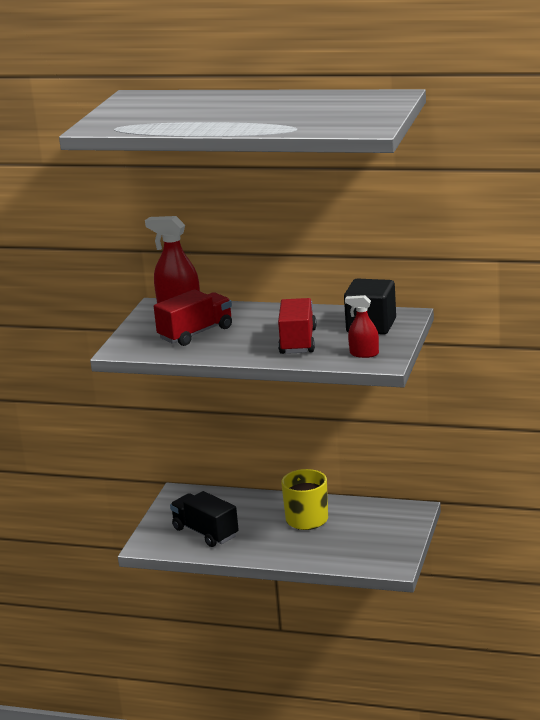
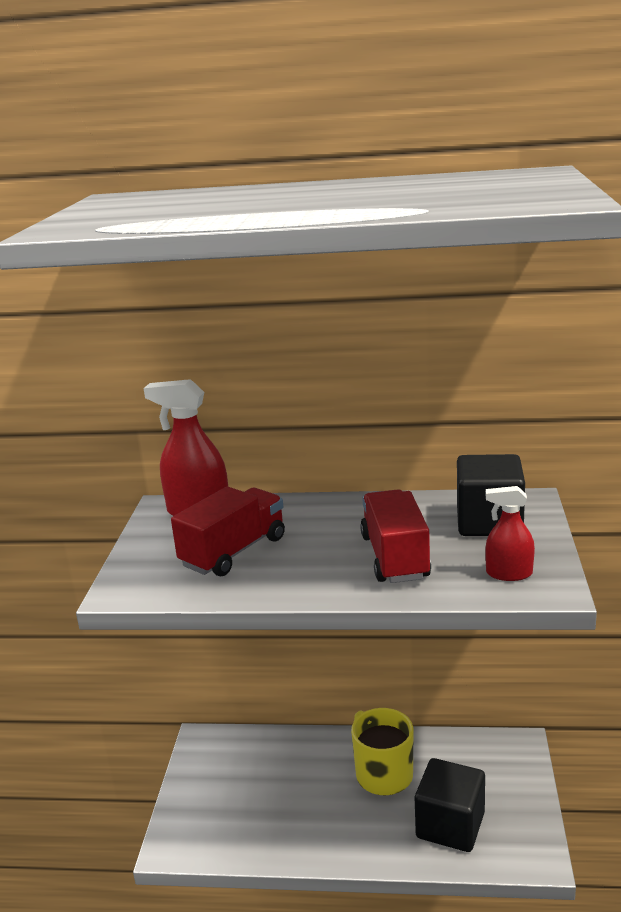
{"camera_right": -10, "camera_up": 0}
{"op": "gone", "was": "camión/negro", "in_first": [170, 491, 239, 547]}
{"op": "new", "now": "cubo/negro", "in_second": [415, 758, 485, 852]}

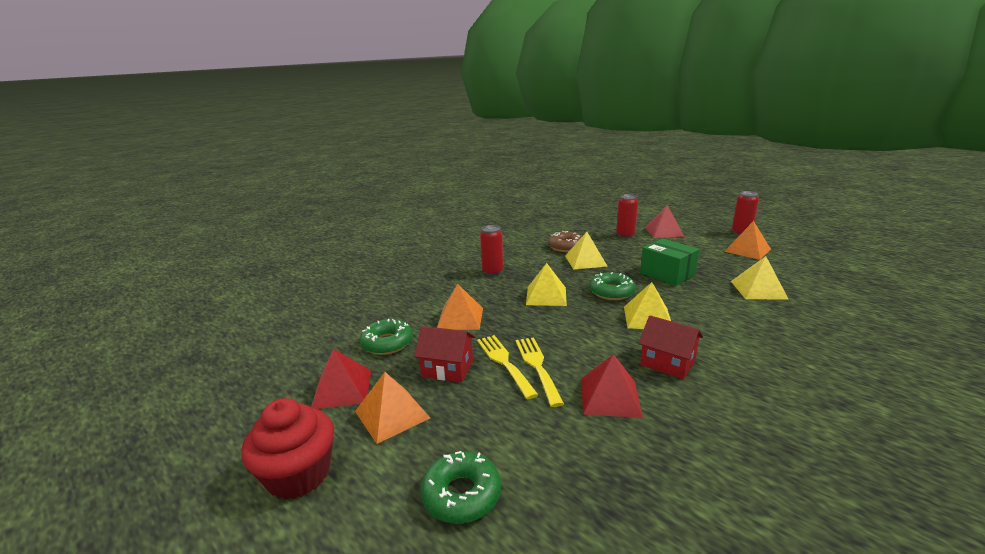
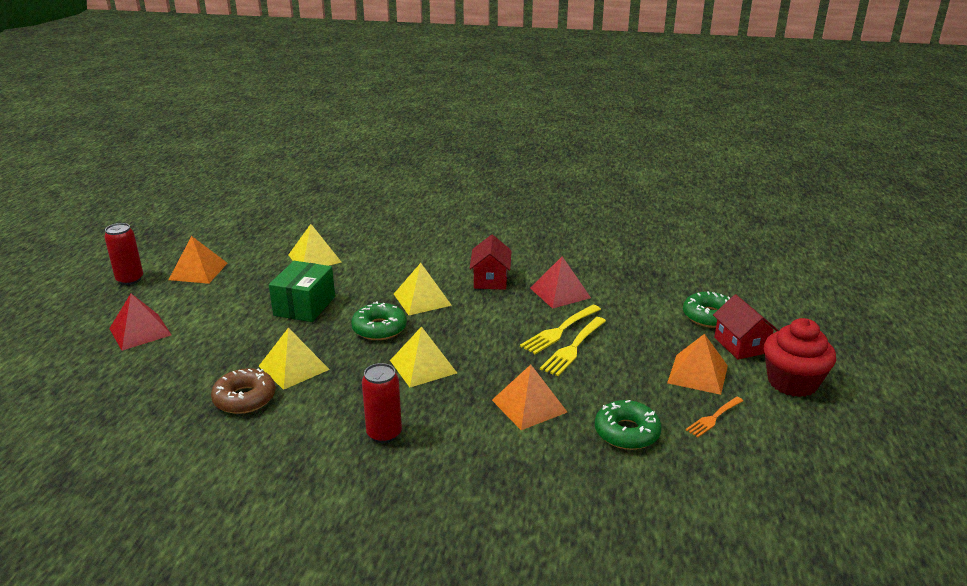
{"camera_right": -125, "camera_up": 5}
{"op": "gone", "was": "lata/rojo", "in_first": [616, 194, 638, 238]}
{"op": "shifted", "was": "casa/rojo", "in_first": [414, 326, 475, 382], "in_second": [713, 294, 779, 360]}
{"op": "swapped", "was": "pirámide/rojo", "now": "tenedor/naranja", "in_first": [311, 349, 371, 409], "in_second": [685, 397, 743, 437]}

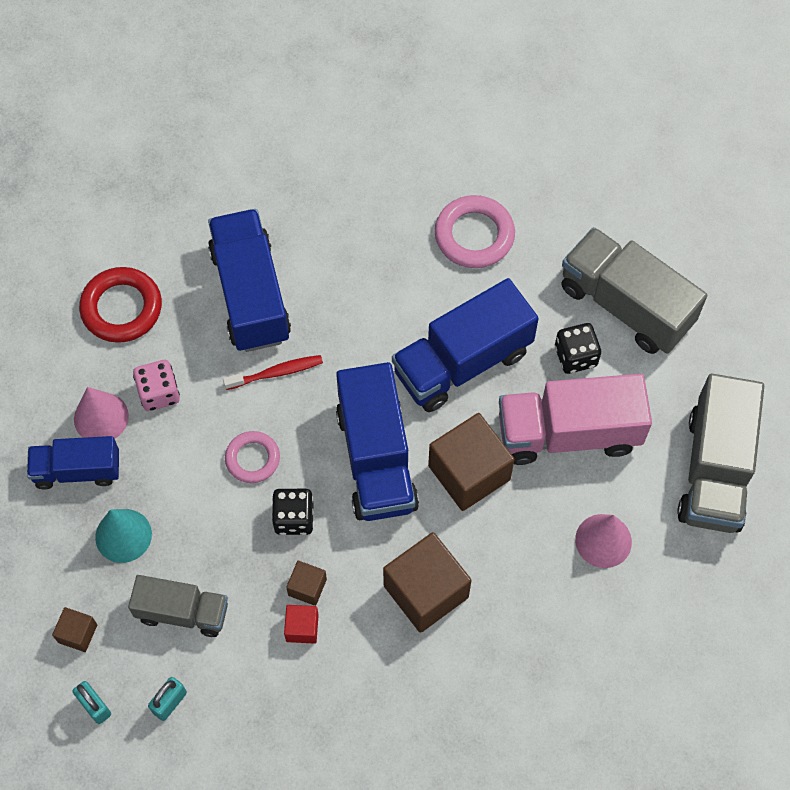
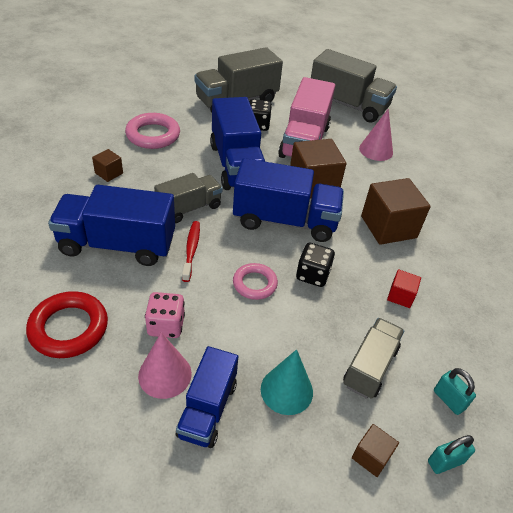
{"camera_right": -75, "camera_up": -20}
{"op": "new", "now": "camión/gris", "in_second": [154, 173, 223, 223]}
{"op": "shifted", "was": "cubo/marrón", "in_first": [286, 561, 327, 606], "in_second": [92, 149, 123, 182]}

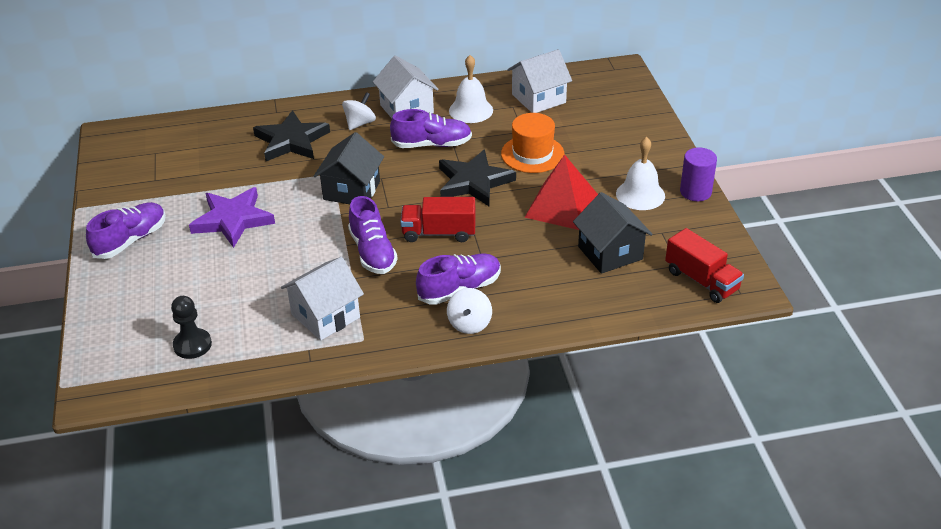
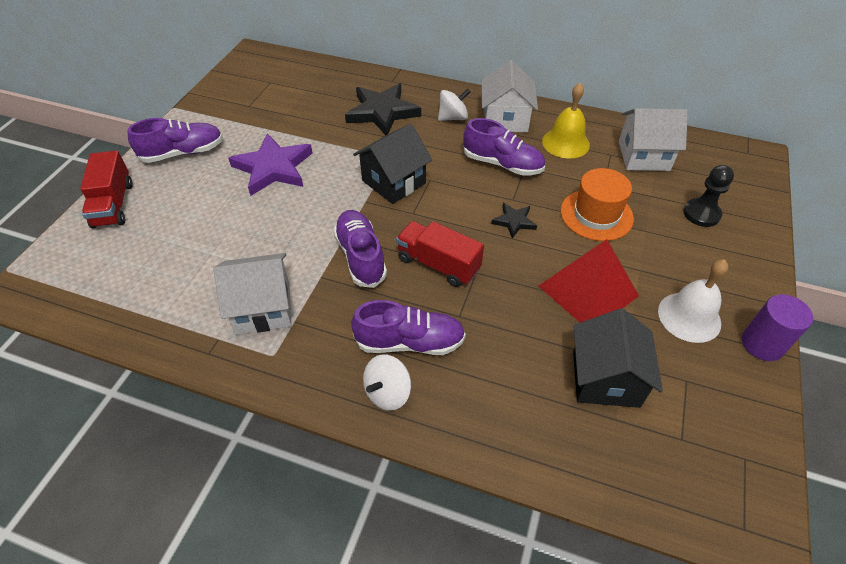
{"camera_right": 30, "camera_up": 10}
{"op": "shifted", "was": "peón/negro", "in_first": [171, 296, 212, 359], "in_second": [683, 165, 734, 227]}
{"op": "shifted", "was": "camión/rojo", "in_first": [665, 228, 744, 303], "in_second": [80, 151, 132, 228]}
{"op": "repainted", "was": "campana/blanco", "now": "campana/amarillo", "in_first": [449, 55, 493, 123], "in_second": [542, 83, 590, 158]}
{"op": "rotated", "was": "zapato/morado", "in_first": [348, 196, 398, 274], "in_second": [333, 210, 387, 288], "clockwise": 150}
{"op": "scaled", "was": "estrella/negro", "in_first": [439, 150, 516, 206], "in_second": [491, 203, 537, 239], "ratio": 0.5}

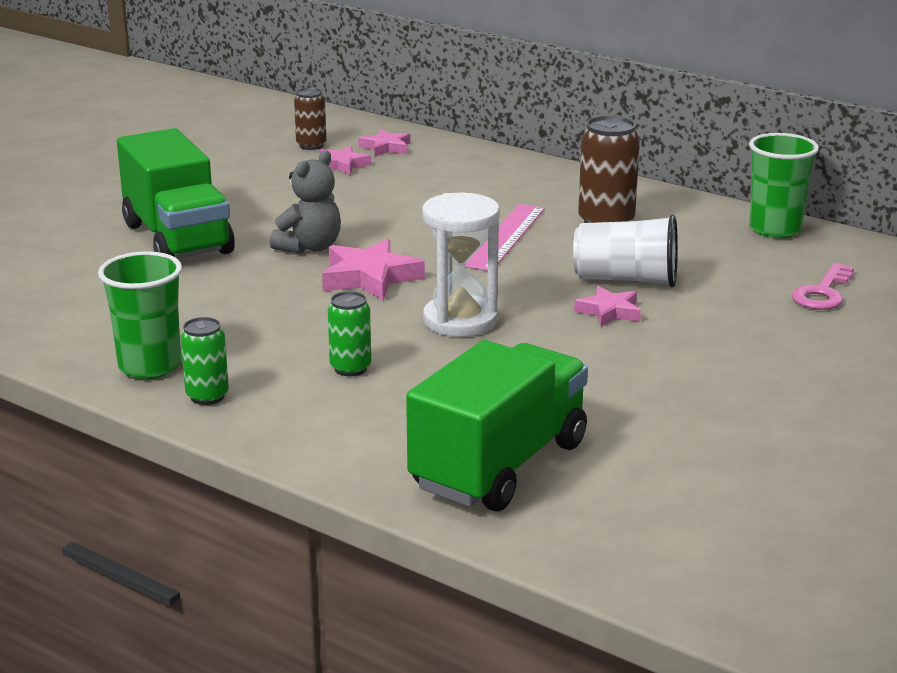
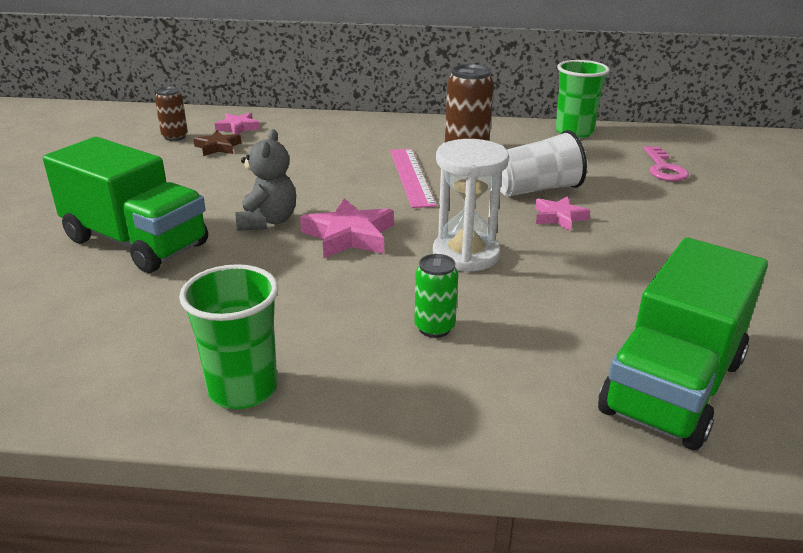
{"camera_right": -30, "camera_up": 5}
{"op": "gone", "was": "lata/verde", "in_first": [181, 317, 229, 405]}
{"op": "repainted", "was": "estrella/rosa", "now": "estrella/marrón", "in_first": [320, 146, 371, 175], "in_second": [193, 130, 241, 156]}
{"op": "rotated", "was": "camión/verde", "in_first": [406, 340, 588, 511], "in_second": [598, 238, 768, 450], "clockwise": -150}

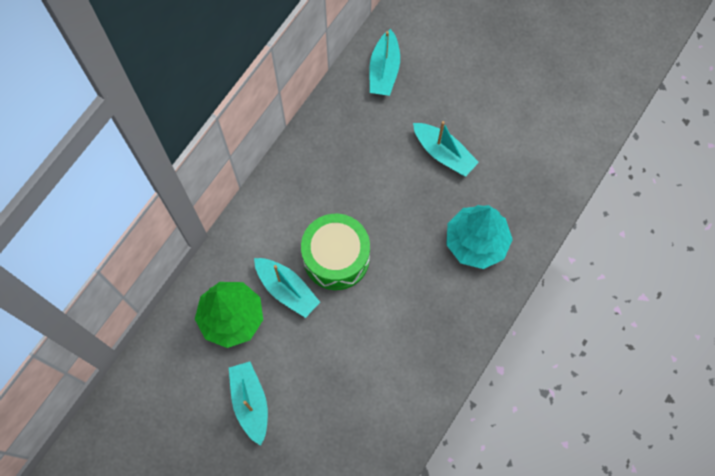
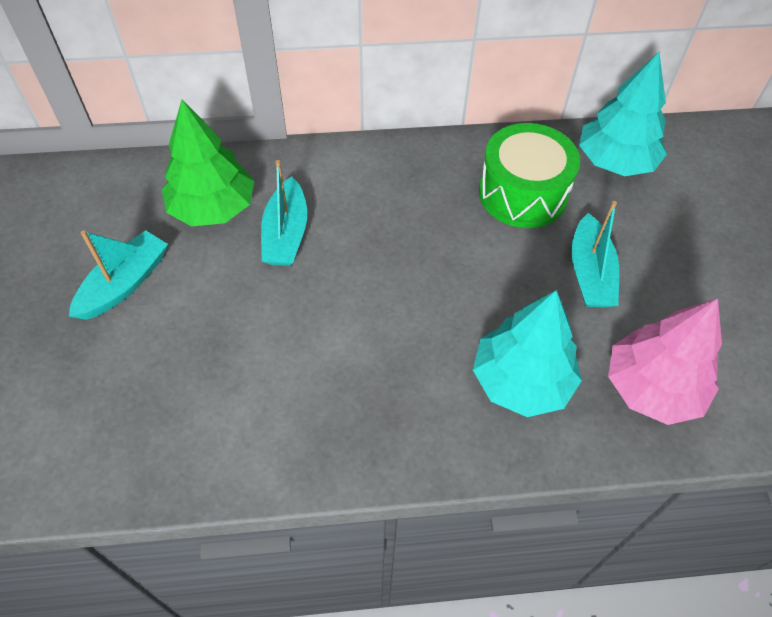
{"camera_right": 50, "camera_up": -15}
{"op": "new", "now": "árbol/rosa", "in_second": [608, 298, 722, 425]}
{"op": "shifted", "was": "tambor/verde", "in_first": [301, 214, 370, 290], "in_second": [479, 123, 580, 228]}
{"op": "swapped", "was": "barco/turquesa", "now": "árbol/turquesa", "in_first": [370, 29, 400, 96], "in_second": [579, 52, 667, 176]}

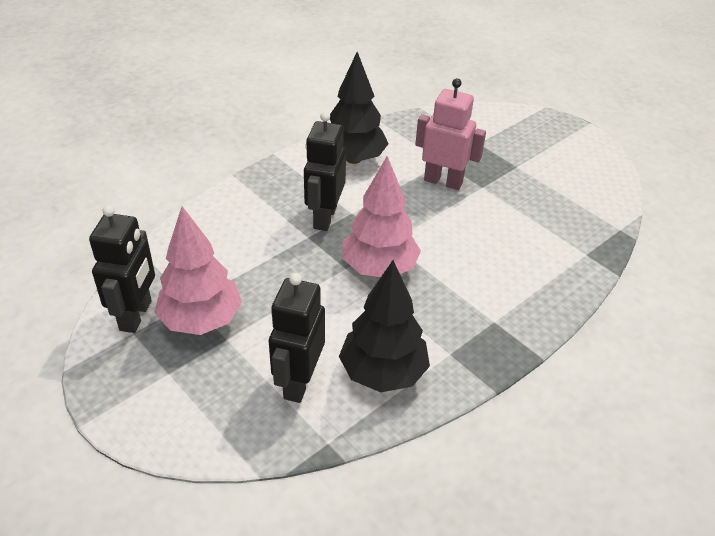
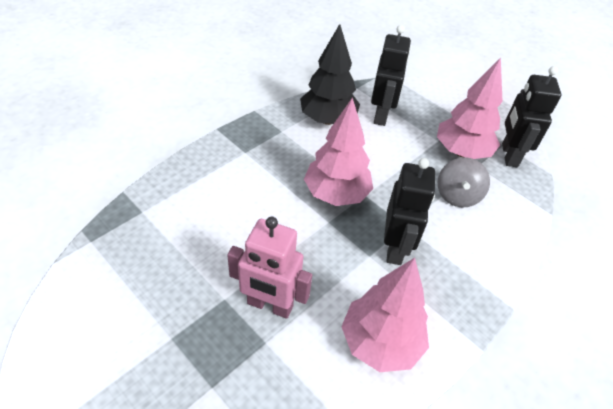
{"camera_right": 175, "camera_up": 5}
{"op": "new", "now": "peonza/gris", "in_second": [438, 157, 490, 207]}
{"op": "repainted", "was": "árbol/negro", "now": "árbol/rosa", "in_first": [330, 52, 389, 164], "in_second": [341, 258, 429, 372]}

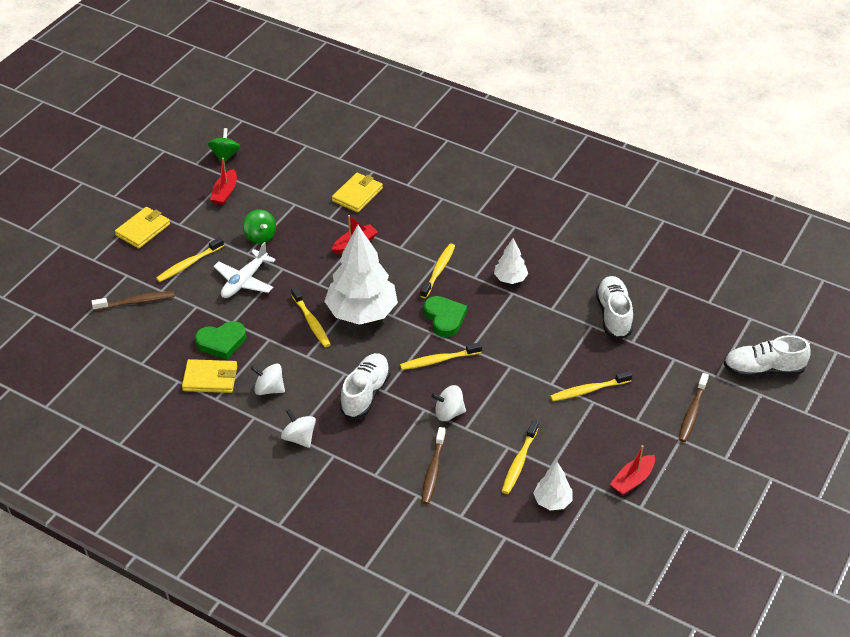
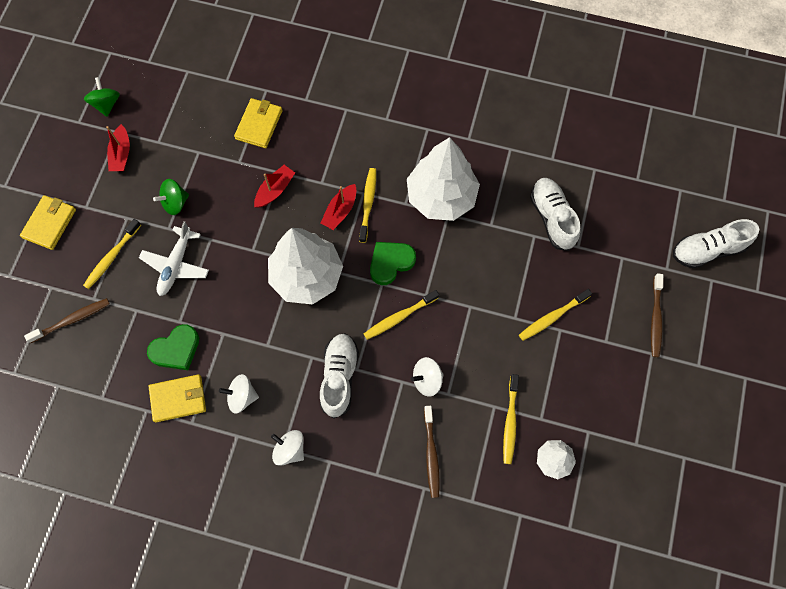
{"camera_right": -15, "camera_up": 25}
{"op": "gone", "was": "cepillo de dientes/amarillo", "in_first": [291, 287, 331, 347]}
{"op": "shifted", "was": "barco/rojo", "in_first": [610, 445, 655, 495], "in_second": [321, 184, 356, 230]}
{"op": "rotated", "was": "peonza/verde", "in_first": [243, 209, 276, 244], "in_second": [153, 179, 189, 215], "clockwise": 105}
{"op": "rotated", "was": "corazón/verde", "in_first": [424, 296, 467, 337], "in_second": [370, 242, 416, 285], "clockwise": -90}
{"op": "scaled", "was": "árbol/blanco", "in_first": [494, 238, 528, 284], "in_second": [407, 137, 480, 221], "ratio": 2.07}

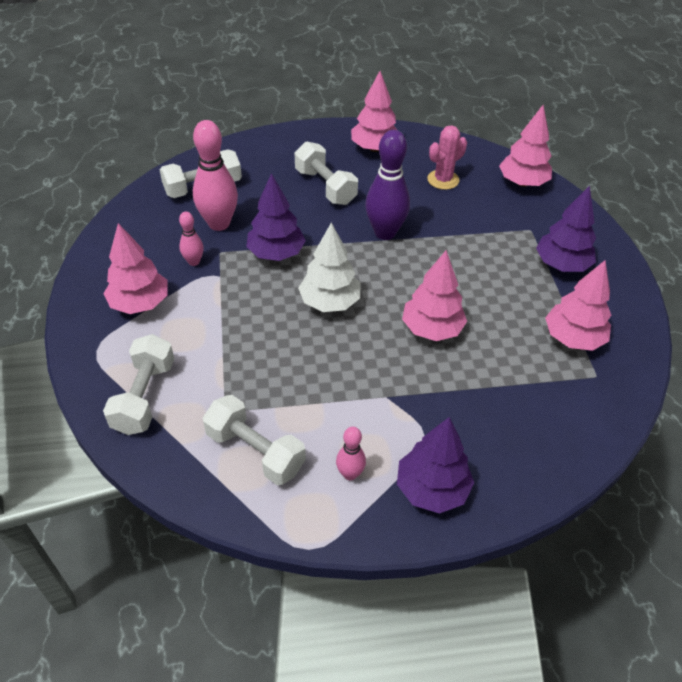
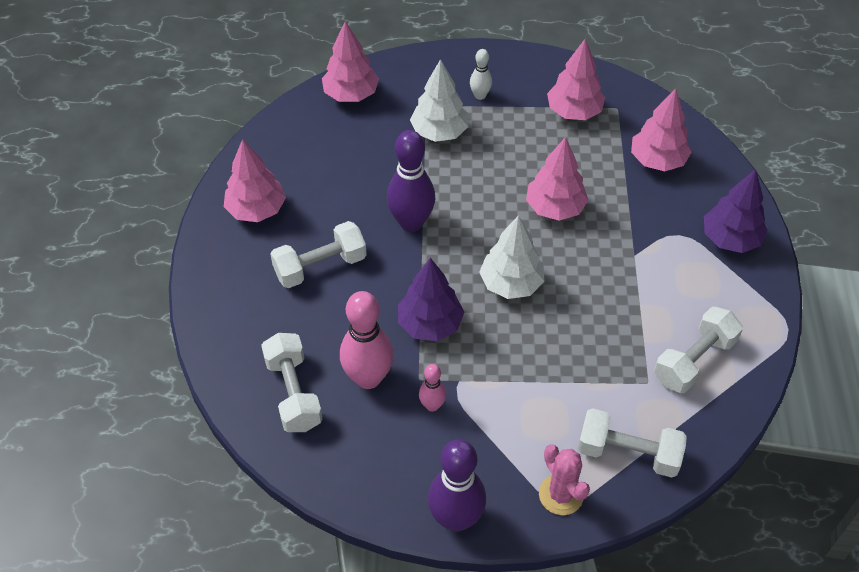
{"camera_right": -80, "camera_up": 5}
{"op": "gone", "was": "bolo/rosa", "in_first": [336, 427, 366, 480]}
{"op": "new", "now": "árbol/blanco", "in_second": [410, 59, 468, 142]}
{"op": "new", "now": "bolo/morado", "in_second": [428, 439, 486, 532]}
{"op": "shifted", "was": "árbol/rosa", "in_first": [103, 223, 168, 314], "in_second": [631, 88, 692, 171]}
{"op": "shifted", "was": "cactus/rosa", "in_first": [427, 125, 467, 190], "in_second": [539, 444, 590, 515]}
{"op": "swapped", "was": "árbol/morado", "now": "bolo/blanco", "in_first": [536, 185, 596, 272], "in_second": [470, 49, 492, 100]}

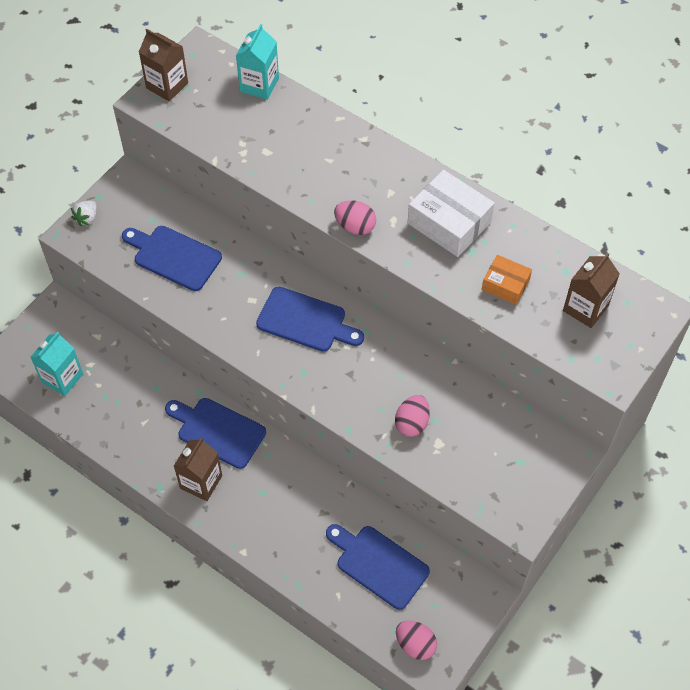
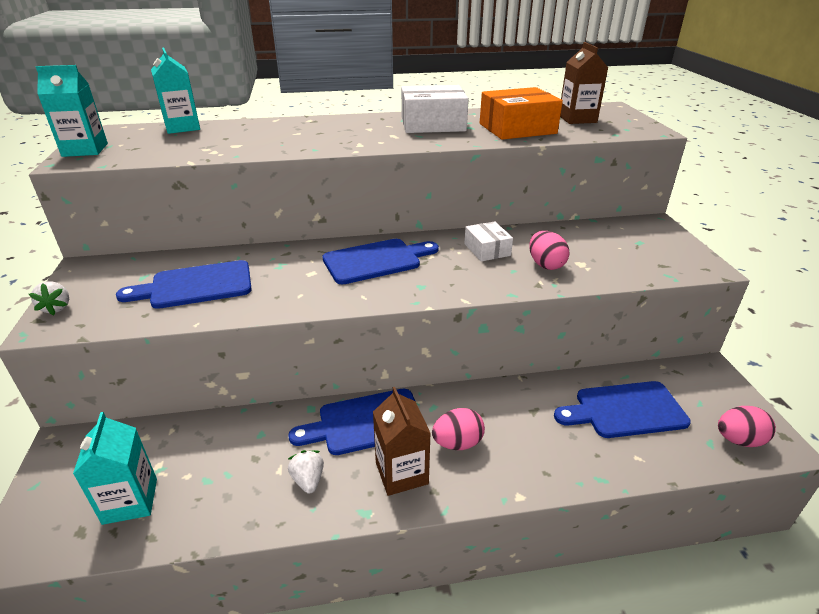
{"camera_right": -45, "camera_up": -25}
{"op": "new", "now": "fresa/blanco", "in_second": [288, 450, 324, 493]}
{"op": "new", "now": "caja/blanco", "in_second": [464, 221, 513, 262]}
{"op": "shifted", "was": "huevo/rosa", "in_first": [334, 200, 376, 235], "in_second": [432, 408, 485, 450]}
{"op": "repainted", "was": "cartón de leche/marrón", "now": "cartón de leche/turquesa", "in_first": [139, 29, 188, 102], "in_second": [36, 65, 108, 157]}
{"op": "scaled", "was": "caja/naranja", "in_first": [482, 255, 532, 305], "in_second": [480, 87, 563, 140], "ratio": 1.72}

